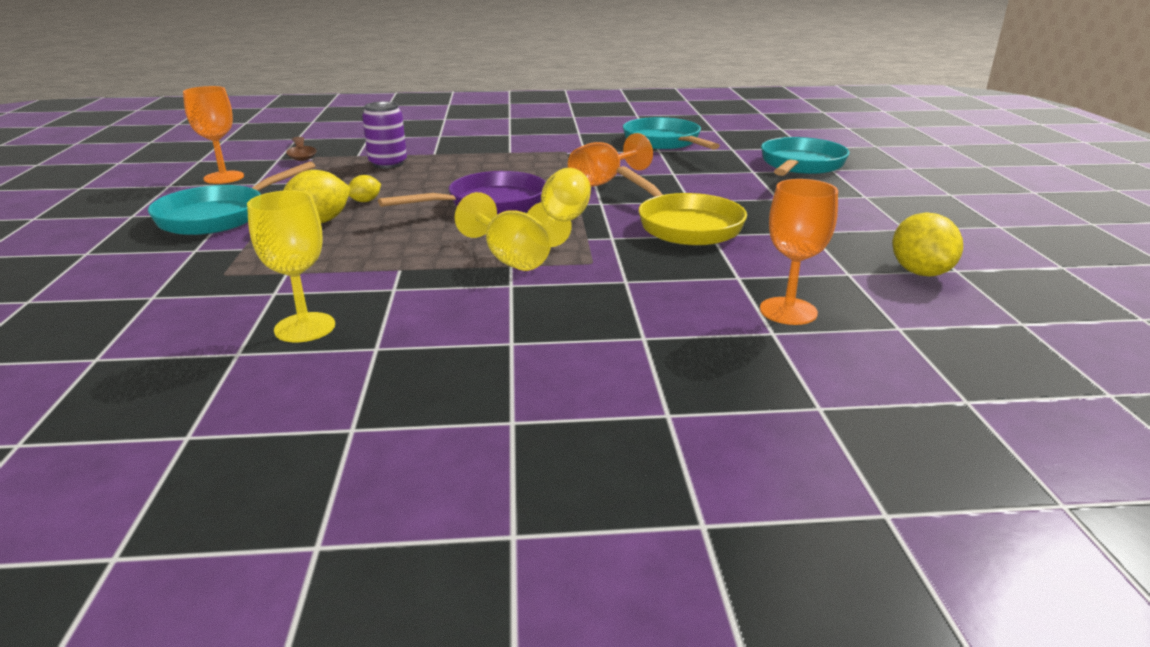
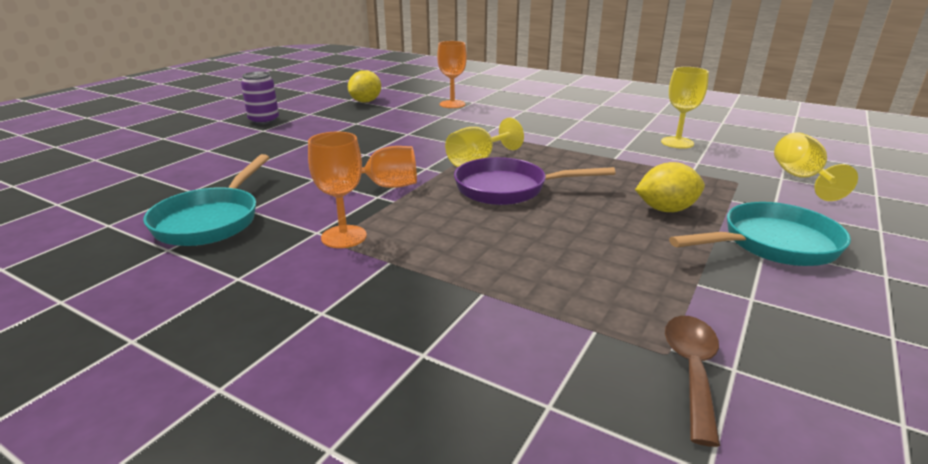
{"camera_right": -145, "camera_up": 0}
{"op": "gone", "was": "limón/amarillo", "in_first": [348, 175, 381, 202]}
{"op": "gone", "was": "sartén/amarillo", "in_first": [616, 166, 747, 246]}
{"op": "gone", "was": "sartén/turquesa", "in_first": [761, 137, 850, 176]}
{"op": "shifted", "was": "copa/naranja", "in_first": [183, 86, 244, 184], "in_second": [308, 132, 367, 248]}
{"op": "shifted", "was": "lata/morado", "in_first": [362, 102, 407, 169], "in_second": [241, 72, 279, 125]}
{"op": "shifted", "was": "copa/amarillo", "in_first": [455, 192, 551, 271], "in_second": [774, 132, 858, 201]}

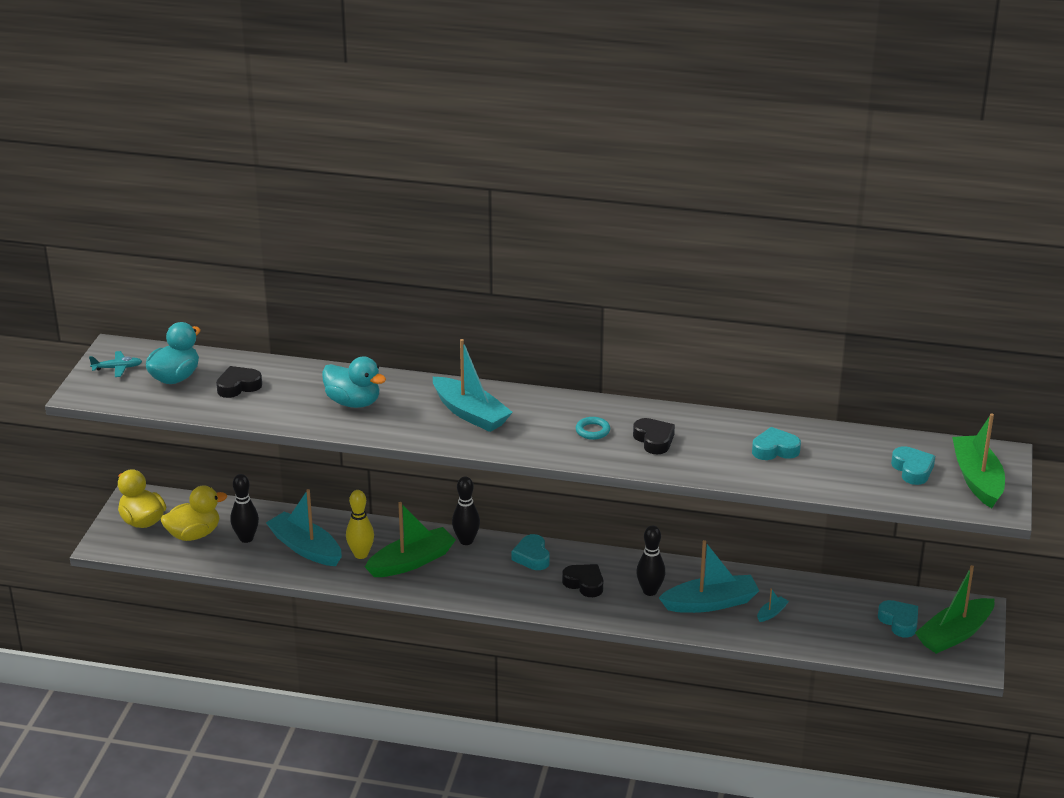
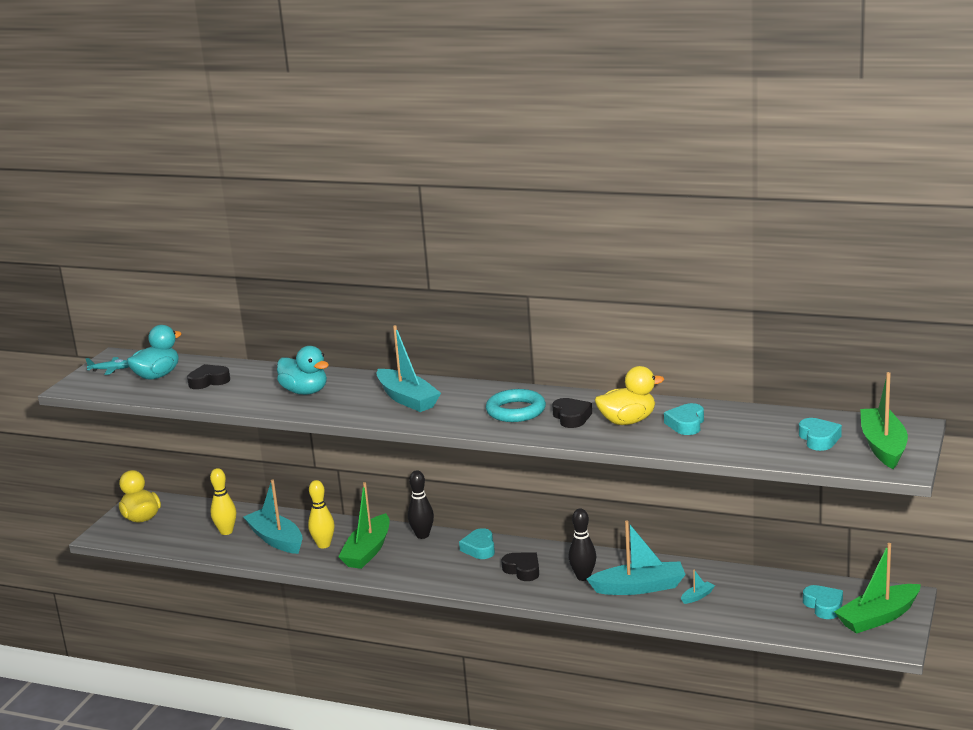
{"camera_right": 10, "camera_up": -10}
{"op": "shifted", "was": "pato/amarillo", "in_first": [161, 485, 227, 541], "in_second": [595, 366, 664, 425]}
{"op": "repainted", "was": "bolo/negro", "now": "bolo/amarillo", "in_first": [231, 474, 259, 543], "in_second": [210, 468, 236, 535]}
{"op": "rotated", "was": "barco/verde", "in_first": [365, 502, 456, 577], "in_second": [339, 482, 390, 569], "clockwise": 135}
{"op": "rotated", "was": "corazón/turquesa", "in_first": [752, 427, 801, 460], "in_second": [664, 403, 704, 435], "clockwise": -75}
{"op": "scaled", "was": "anillo/turquesa", "in_first": [576, 417, 610, 440], "in_second": [486, 389, 546, 422], "ratio": 1.82}

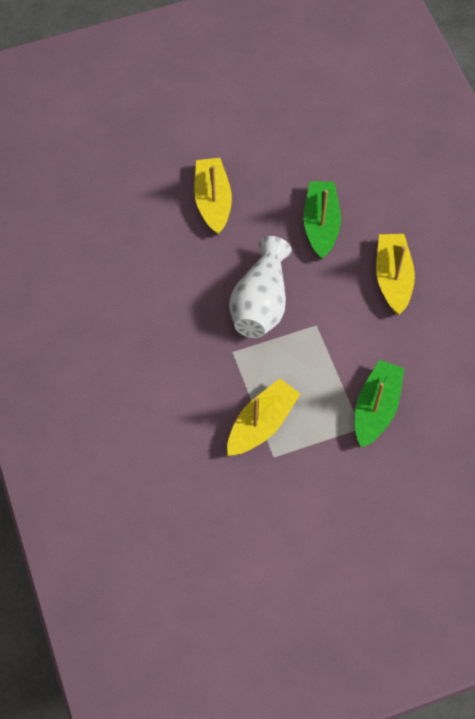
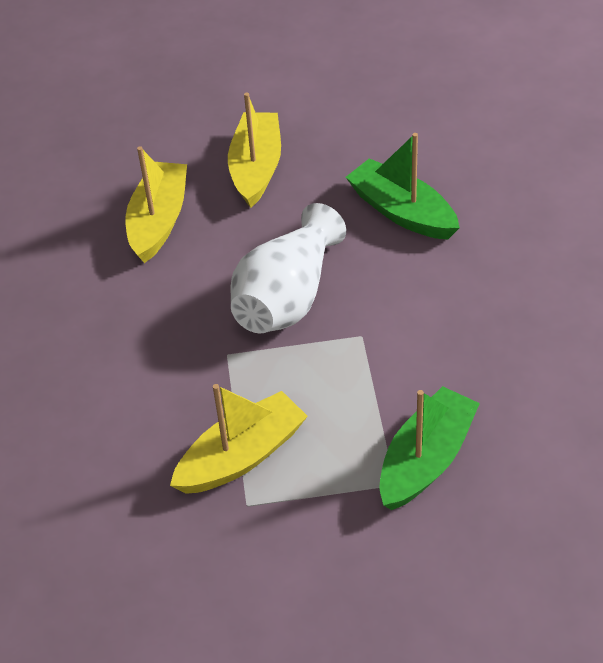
{"camera_right": 15, "camera_up": -15}
{"op": "shifted", "was": "barco/amarillo", "in_first": [376, 234, 415, 315], "in_second": [126, 146, 187, 263]}
{"op": "rotated", "was": "barco/verde", "in_first": [304, 181, 341, 259], "in_second": [346, 133, 460, 240], "clockwise": -60}

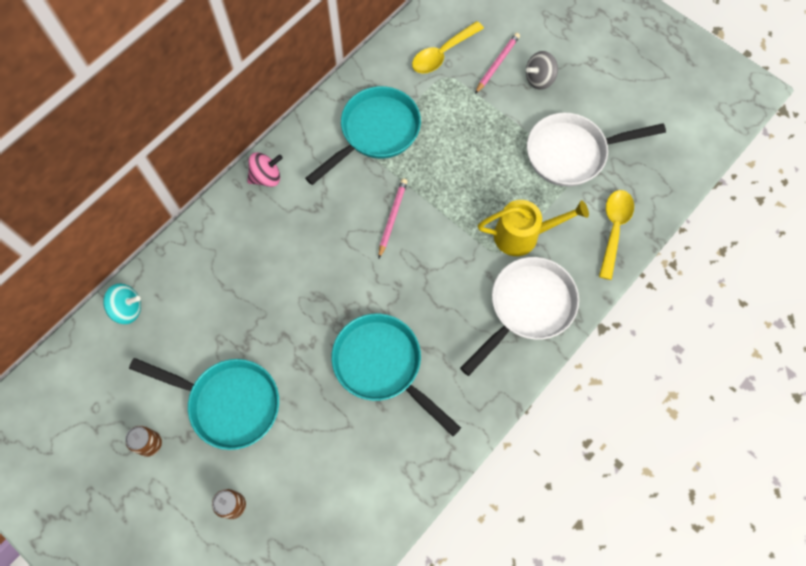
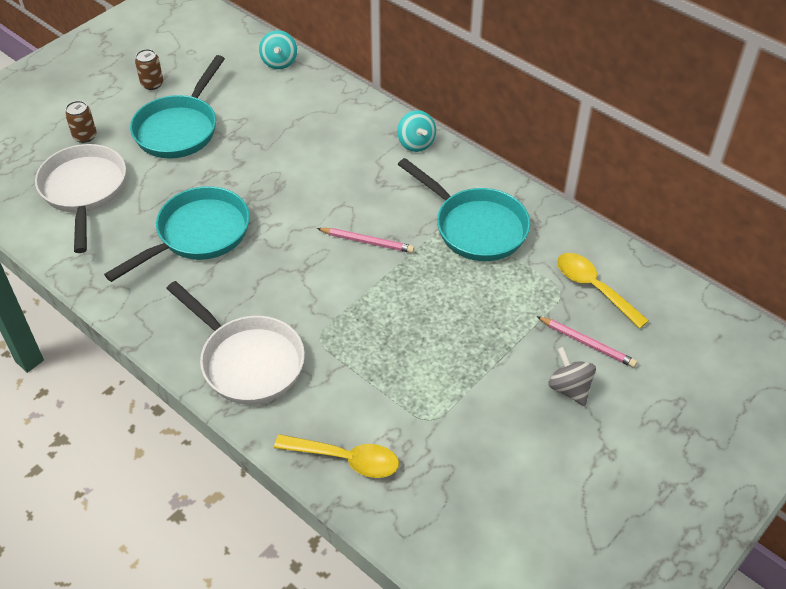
{"camera_right": 90, "camera_up": -20}
{"op": "gone", "was": "regadera/amarillo", "in_first": [478, 200, 589, 256]}
{"op": "shifted", "was": "sartén/blanco", "in_first": [527, 113, 666, 187], "in_second": [35, 144, 126, 253]}
{"op": "repainted", "was": "peonza/rosa", "now": "peonza/turquesa", "in_first": [247, 152, 283, 187], "in_second": [397, 110, 436, 152]}

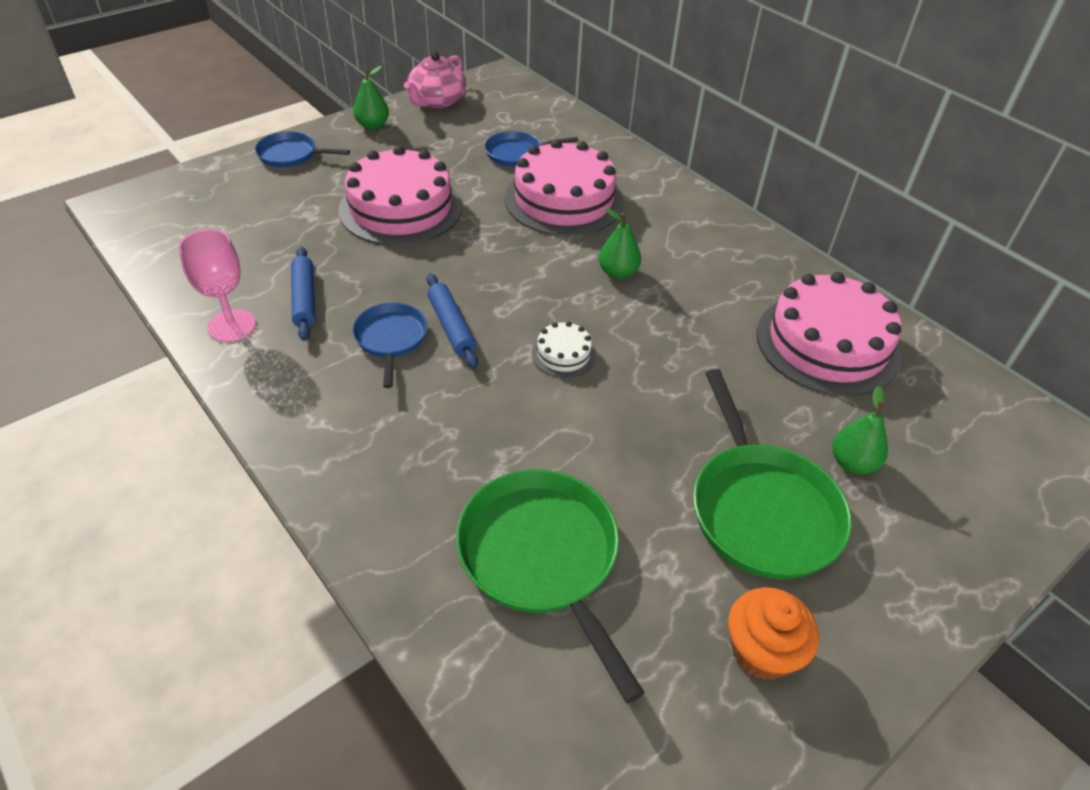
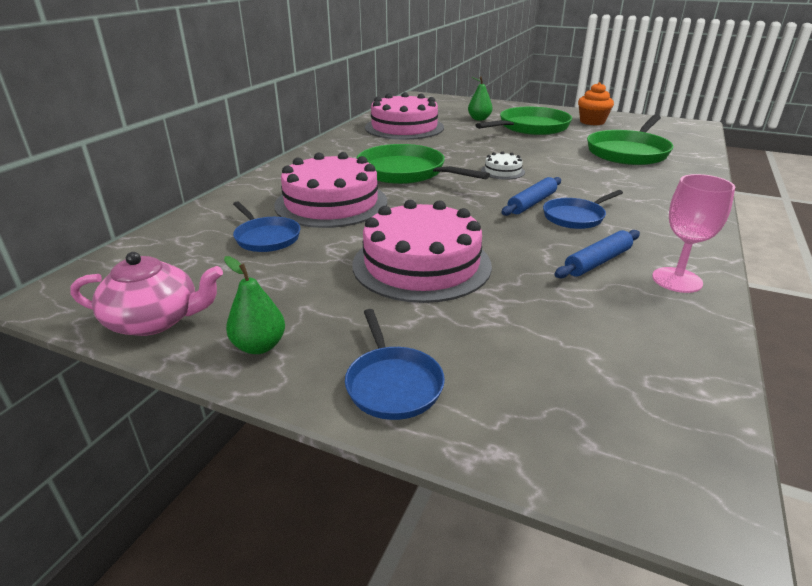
{"camera_right": -115, "camera_up": -15}
{"op": "swapped", "was": "pera/verde", "now": "sartén/verde", "in_first": [599, 208, 641, 279], "in_second": [356, 144, 490, 184]}

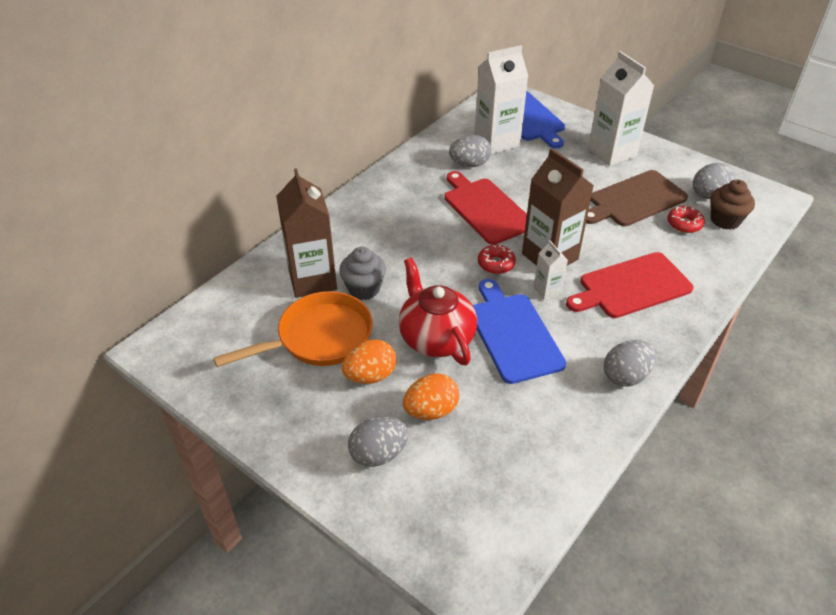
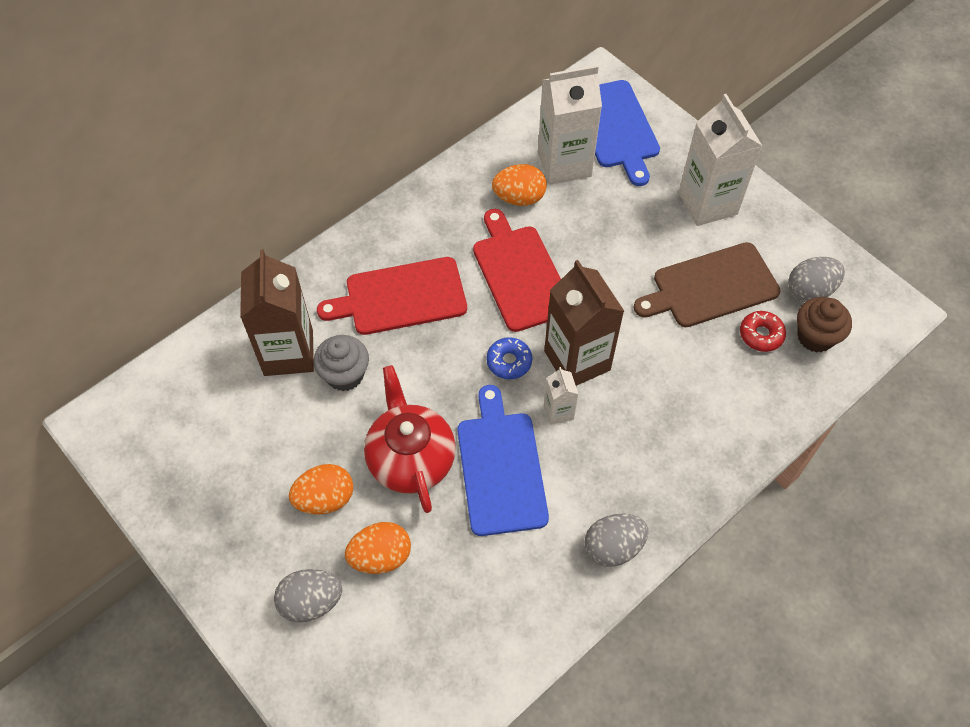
{"camera_right": 10, "camera_up": 15}
{"op": "gone", "was": "sartén/naranja", "in_first": [213, 291, 373, 367]}
{"op": "shifted", "was": "tabla de cortar/rojo", "in_first": [566, 252, 693, 318], "in_second": [317, 257, 467, 335]}
{"op": "repainted", "was": "huevo/gris", "now": "huevo/naranja", "in_first": [449, 134, 491, 167], "in_second": [492, 164, 547, 206]}
{"op": "repainted", "was": "rosquilla/rojo", "now": "rosquilla/azul", "in_first": [478, 245, 516, 274], "in_second": [486, 337, 532, 379]}

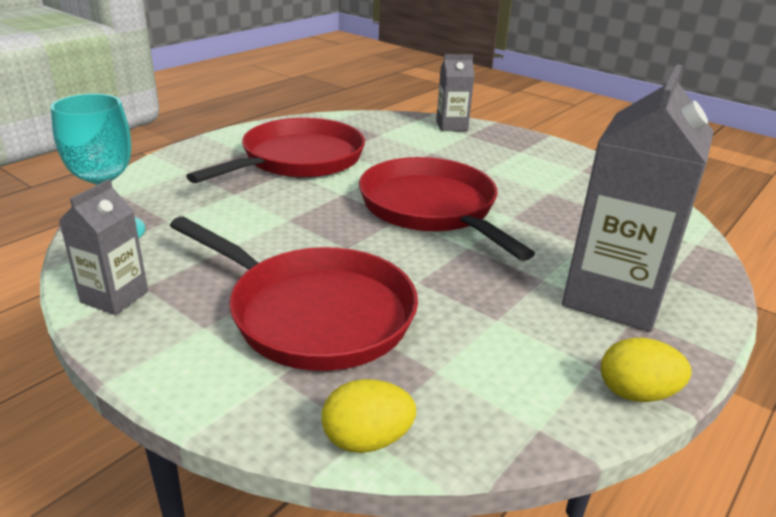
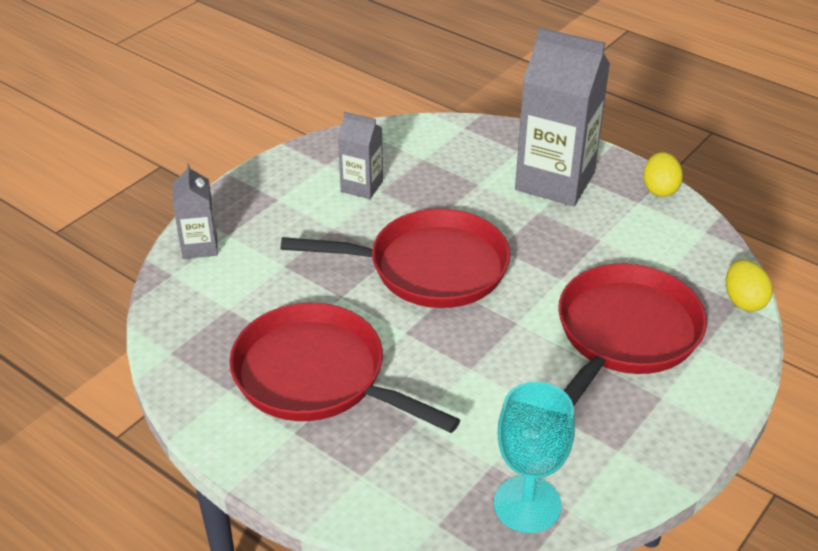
{"camera_right": -90, "camera_up": 10}
{"op": "shifted", "was": "cartón de leche/gris", "in_first": [59, 179, 148, 315], "in_second": [338, 112, 383, 199]}
{"op": "rotated", "was": "sartén/rojo", "in_first": [359, 157, 535, 261], "in_second": [281, 209, 510, 308], "clockwise": -150}

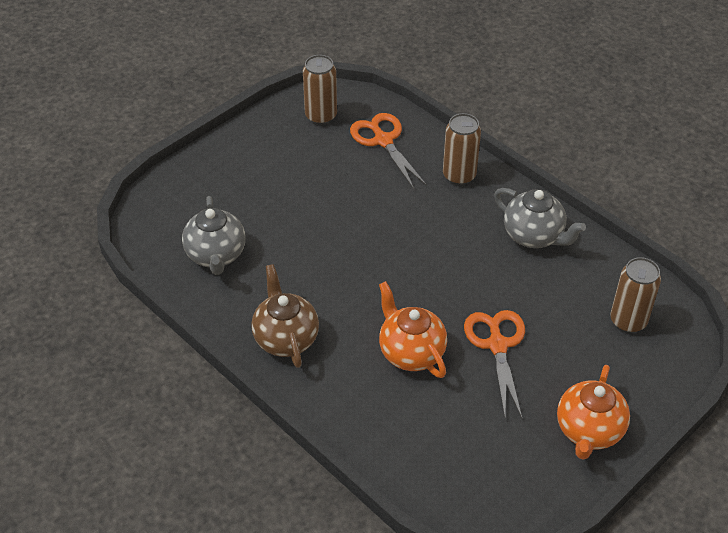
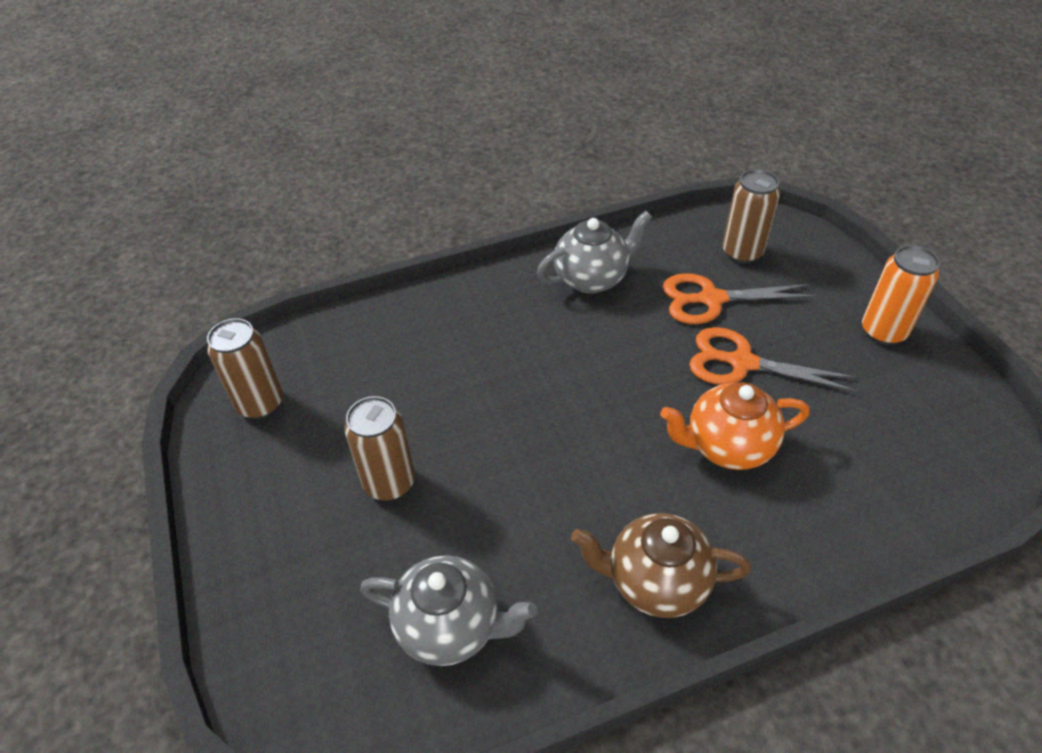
{"camera_right": -65, "camera_up": 0}
{"op": "shifted", "was": "tijeras/naranja", "in_first": [350, 113, 427, 189], "in_second": [663, 273, 817, 324]}
{"op": "shifted", "was": "lata/marrón", "in_first": [443, 113, 481, 185], "in_second": [344, 396, 415, 501]}
{"op": "swapped", "was": "tetera/naranja", "now": "lata/naranja", "in_first": [557, 365, 630, 460], "in_second": [862, 245, 940, 345]}

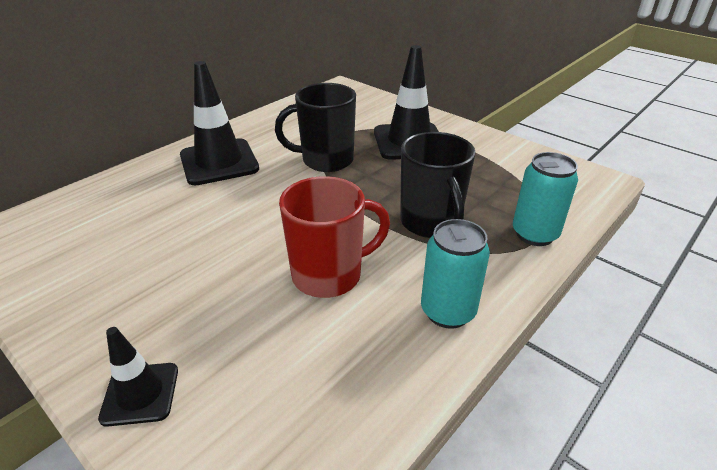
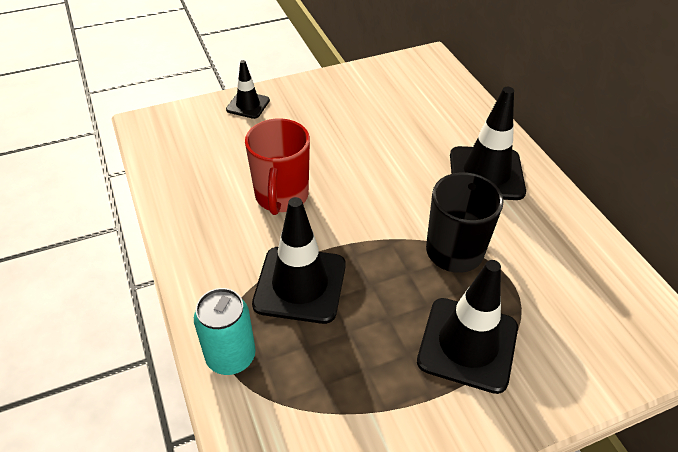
{"camera_right": 115, "camera_up": 10}
{"op": "gone", "was": "lata/turquesa", "in_first": [421, 219, 490, 329]}
{"op": "swapped", "was": "taza/negro", "now": "cono de tráfico/negro", "in_first": [400, 132, 476, 238], "in_second": [252, 197, 346, 324]}

